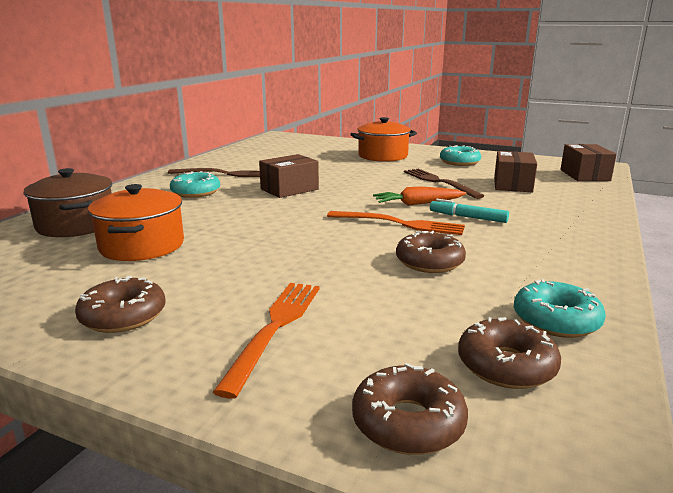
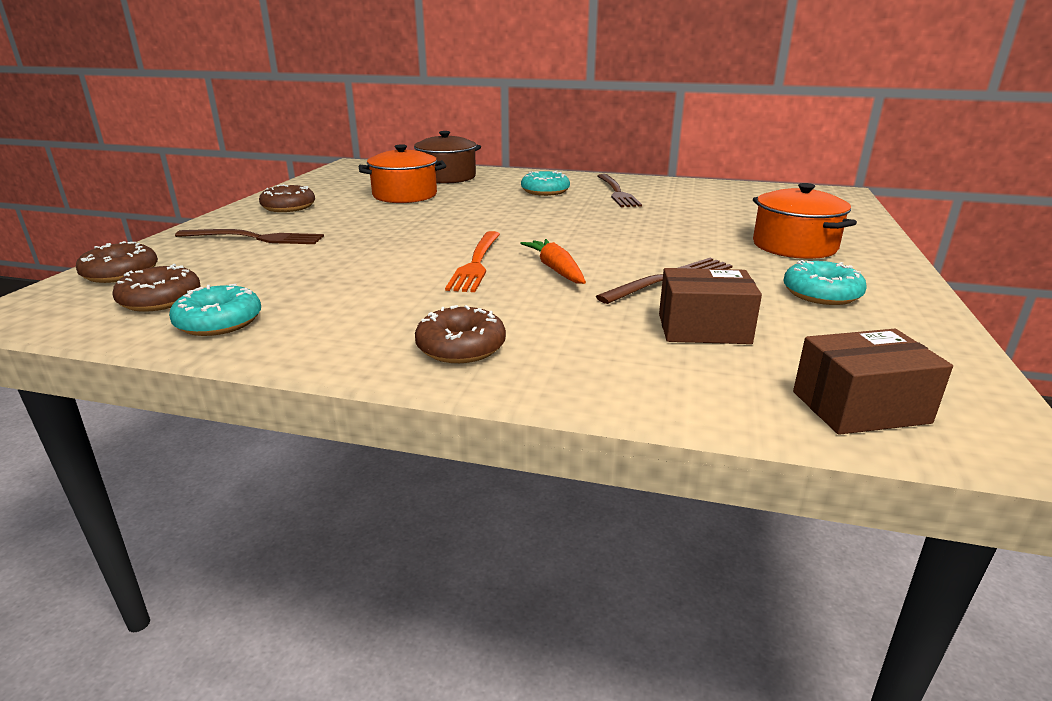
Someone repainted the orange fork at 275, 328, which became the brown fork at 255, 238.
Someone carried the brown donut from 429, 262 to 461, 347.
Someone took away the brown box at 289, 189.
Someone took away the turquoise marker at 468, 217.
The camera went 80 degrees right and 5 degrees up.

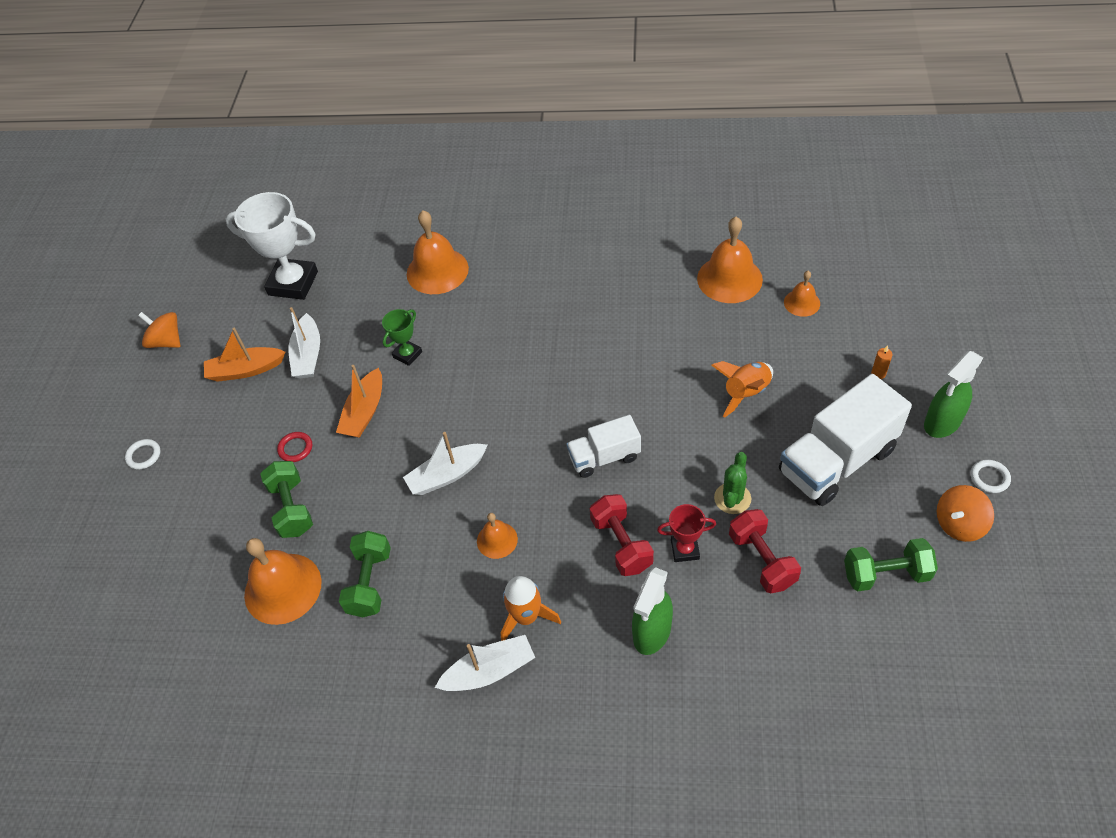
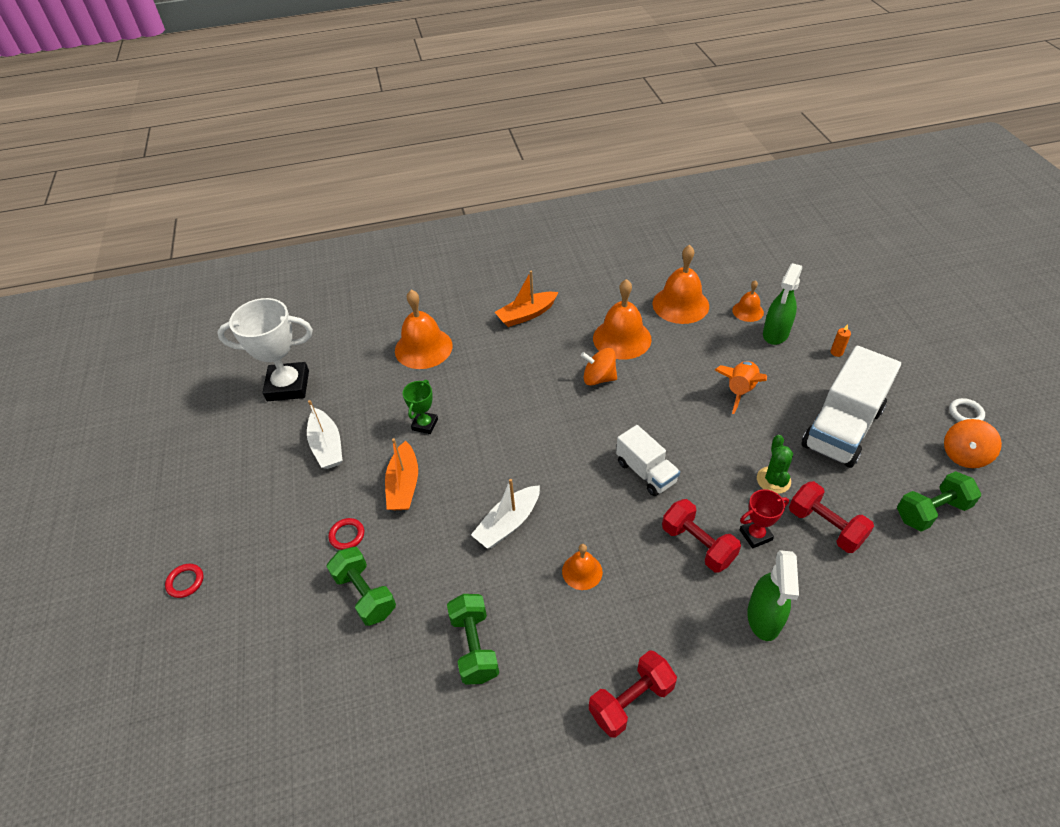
Someone repainted the white ring at 144, 455, which became the red ring at 185, 582.
Someone carried the orange boat from 245, 370 to 526, 315.
Someone carried the orange spinning top from 166, 341 to 599, 378.
Someone swapped the white boat at 489, 671 for the red dumbbell at 631, 701.
Someone carried the orange bell from 283, 588 to 622, 338.
Someone rotated the white truck at 604, 457 by 90 degrees counterclockwise.
Someone carried the green spray bottle from 942, 423 to 775, 334.
Someone took away the orange rocket at 526, 617.
The camera went 20 degrees left and 5 degrees down.

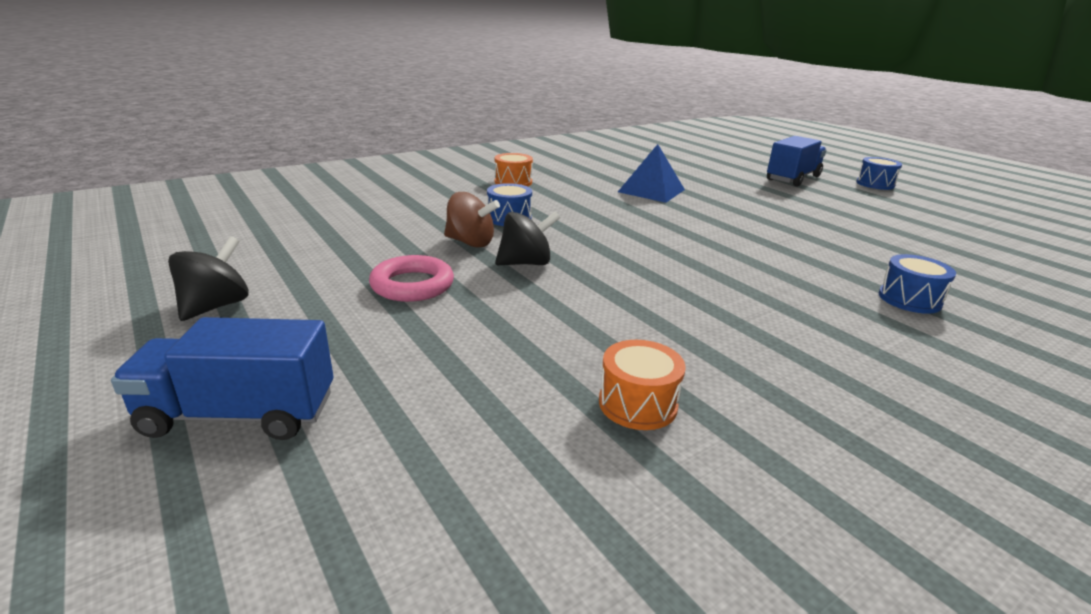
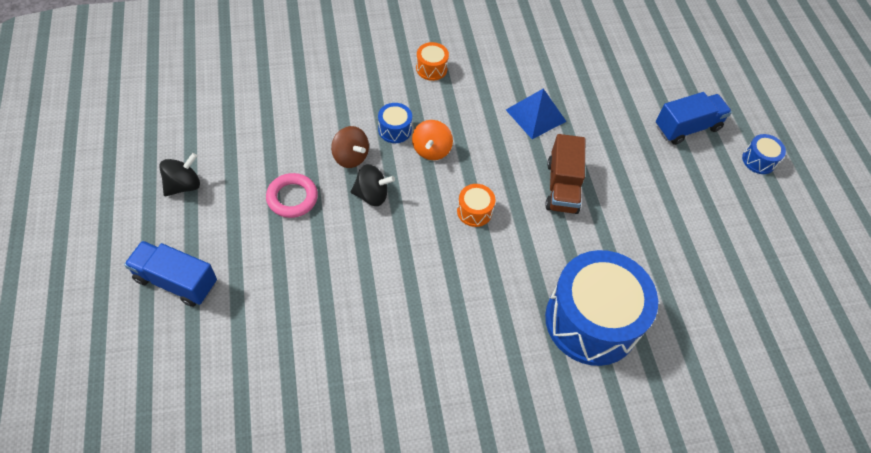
Someone put down the orange spinning top at 431, 150.
Someone carried the orange drum from 637, 404 to 474, 211.
Someone put down the brown truck at 562, 187.
Someone scaled the blue drum at 909, 299 by 2.43.
The camera went 20 degrees right and 30 degrees up.

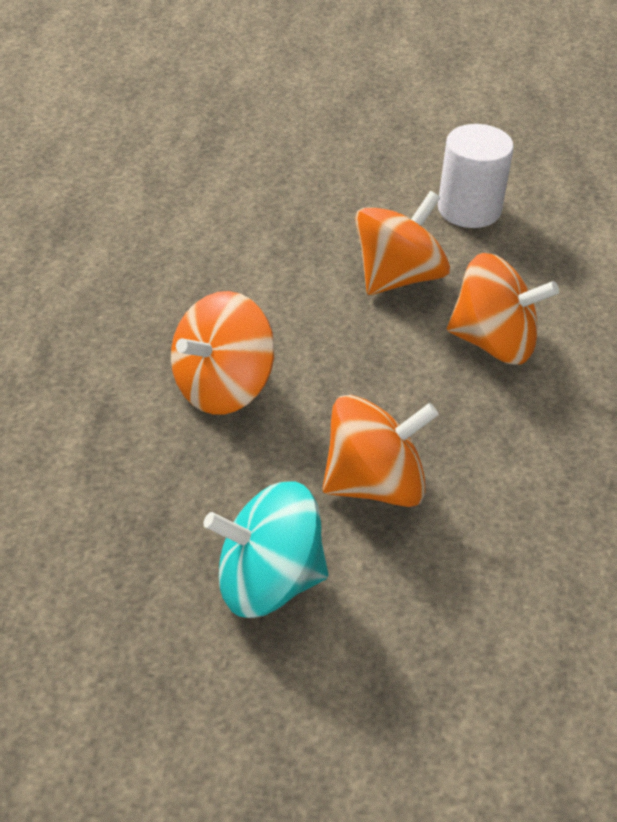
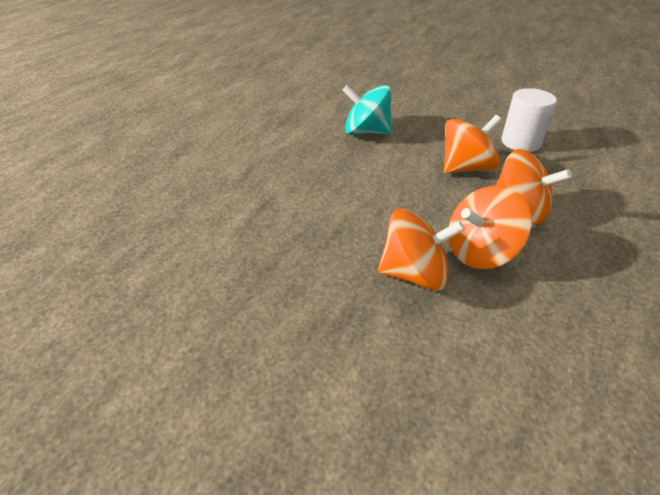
Someone carried the turquoise spinning top from 268, 581 to 366, 132.
Someone carried the orange spinning top from 223, 387 to 480, 252.
The camera went 20 degrees right and 5 degrees down.

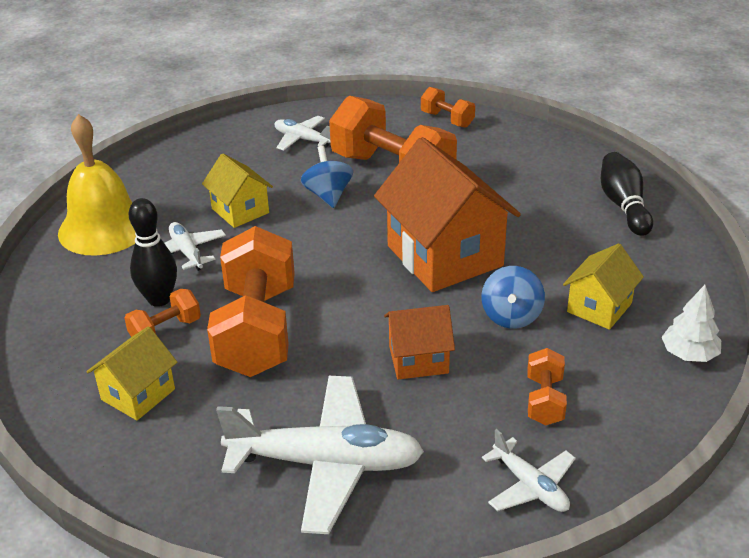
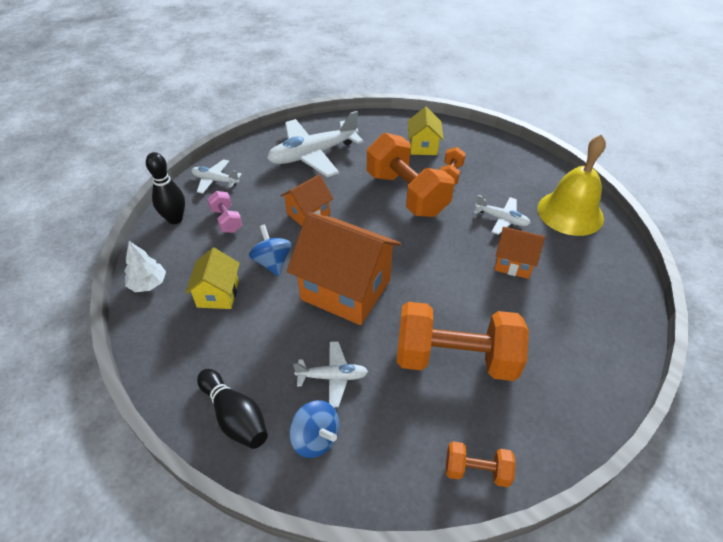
Someone carried the black bowling pin from 159, 299 to 175, 219.
Someone repainted the orange dumbbell at 544, 400, which became the pink dumbbell at 226, 220.
Someone carried the blue spinning top from 328, 195 to 315, 438.
Someone carried the white plane from 302, 139 to 332, 377.
Someone repainted the yellow house at 240, 211, which became the orange house at 513, 263.
The camera went 145 degrees right and 10 degrees up.

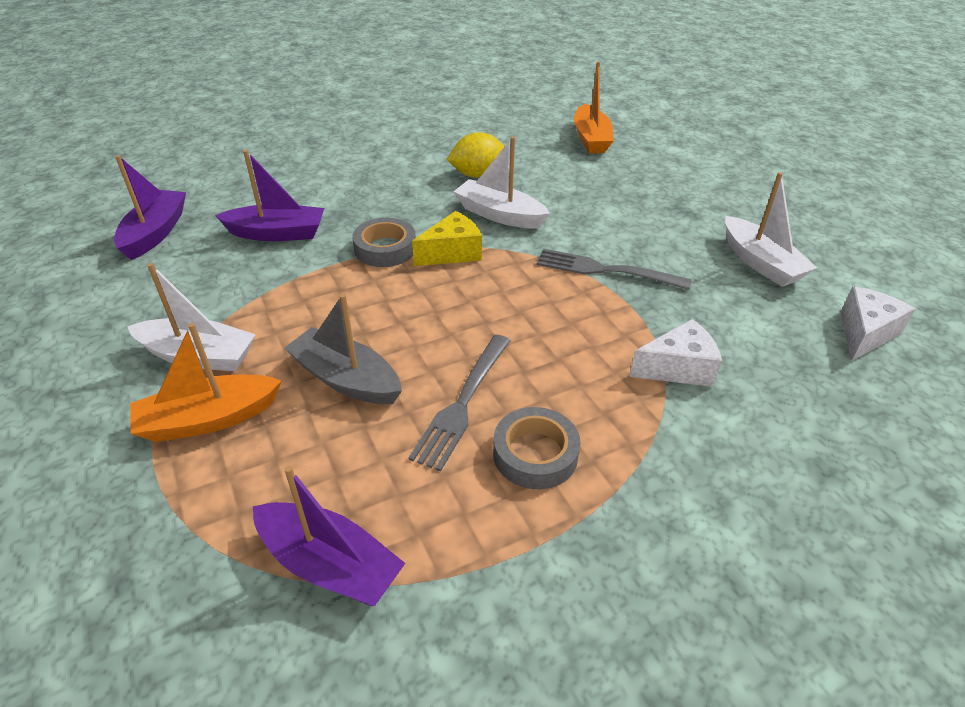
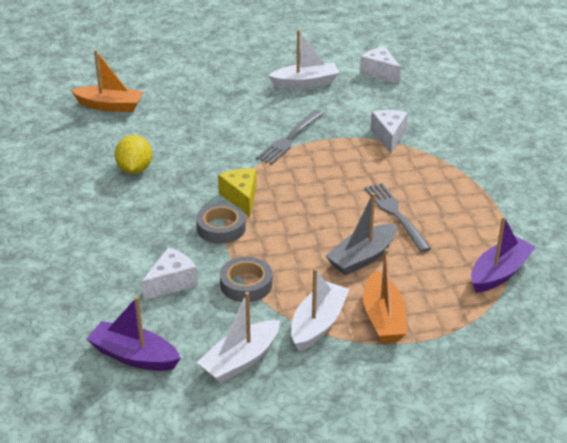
Someone swapped the purple boat at 277, 233 for the white cheese at 171, 282.
Someone carried the white boat from 500, 215 to 240, 360.
Someone carried the grey tape from 535, 454 to 246, 284.
Someone rotated the grey fork at 463, 403 by 150 degrees counterclockwise.
The camera went 75 degrees left and 5 degrees down.

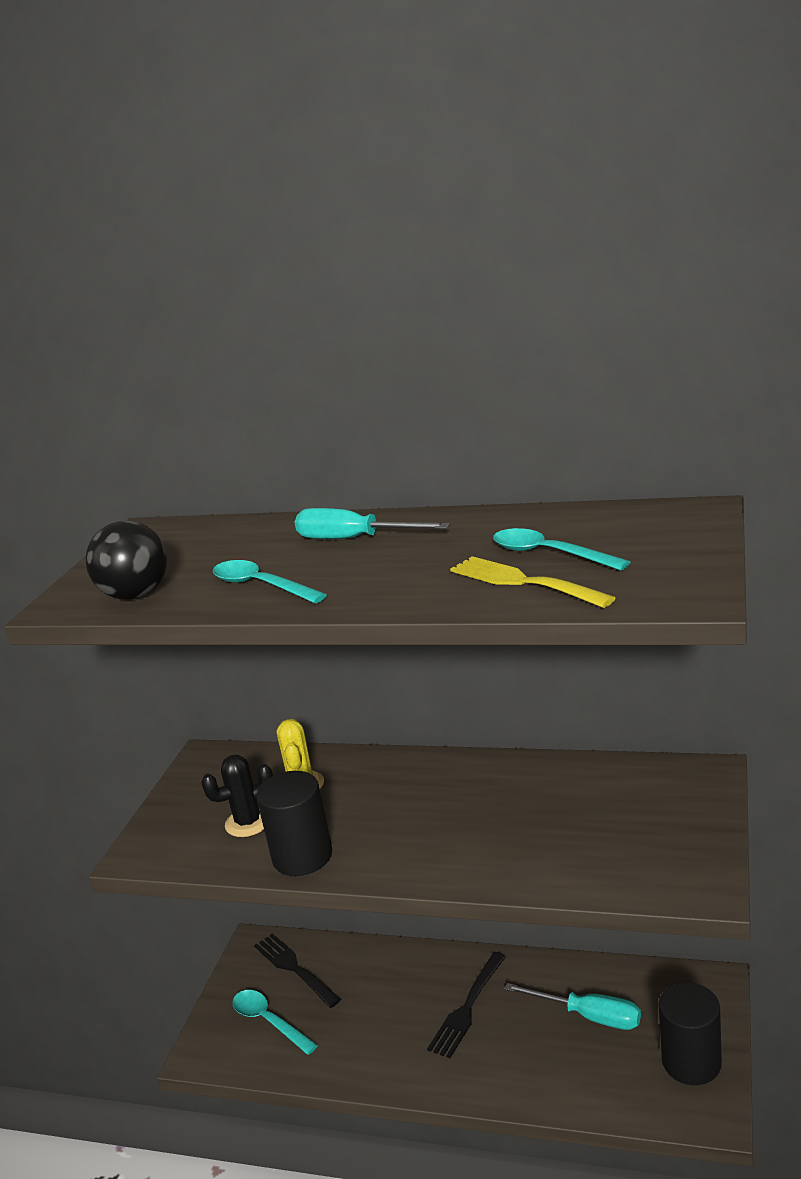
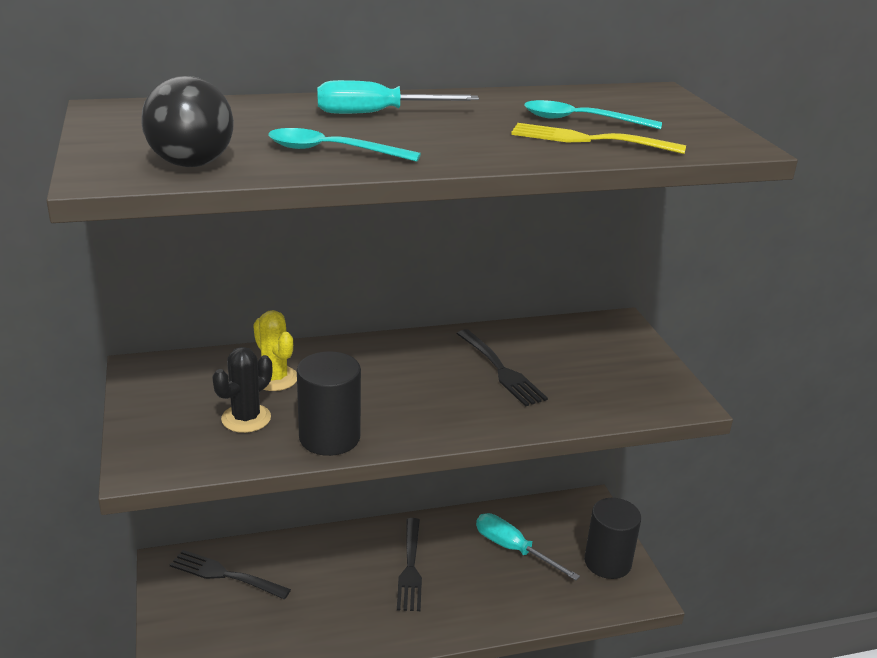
Someone put down the black fork at 500, 369.
Someone rotated the turquoise screwdriver at 589, 1016 by 135 degrees counterclockwise.
Someone took away the turquoise spoon at 269, 1021.
The camera went 35 degrees left and 5 degrees up.

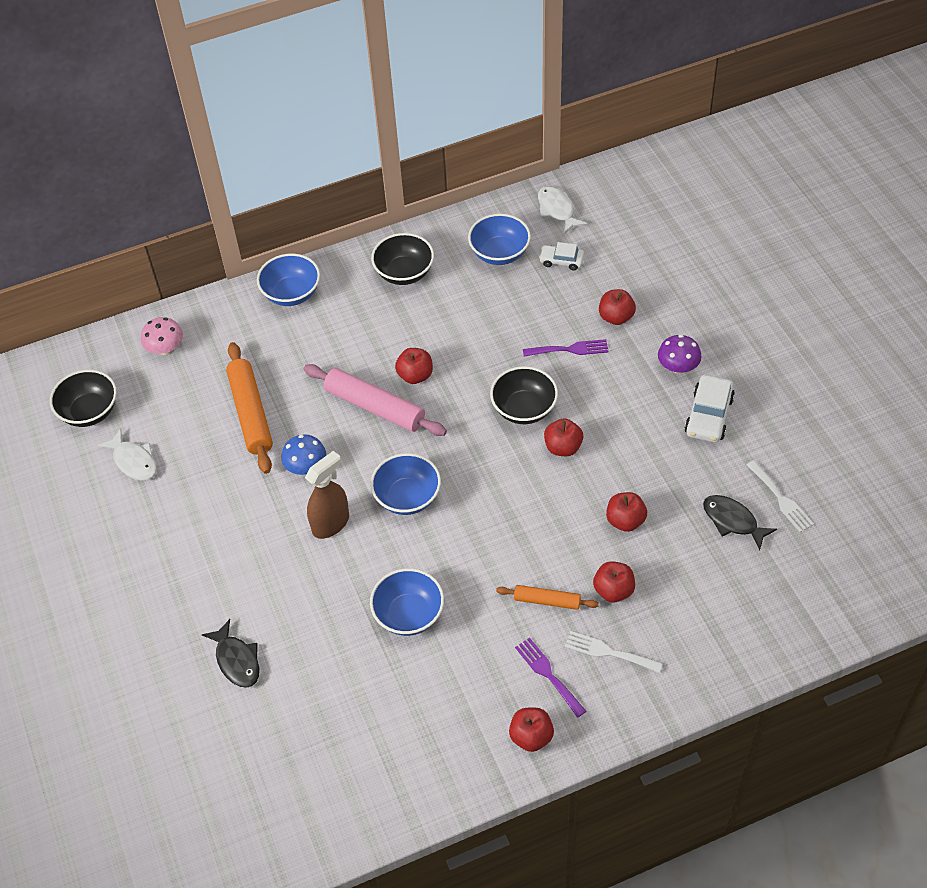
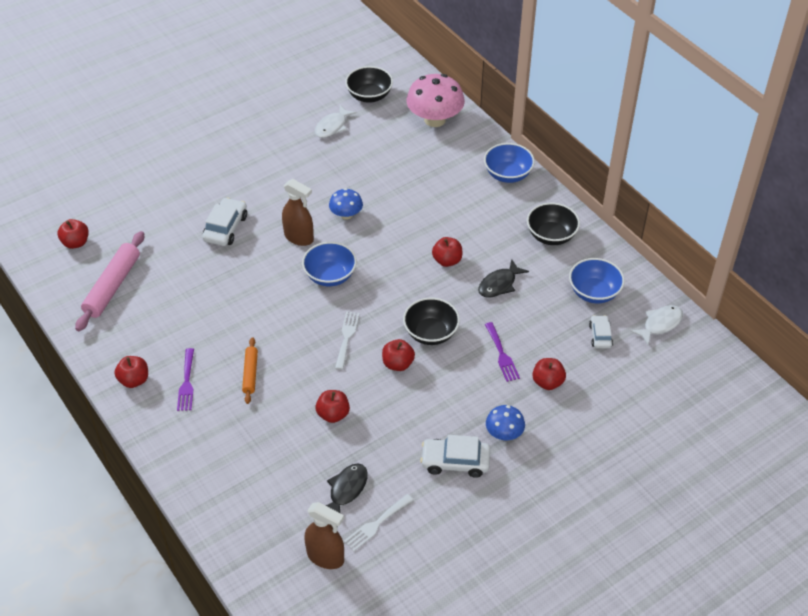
Someone carried the red apple from 613, 590 to 76, 243.
Someone carried the pink rolling pin from 375, 407 to 113, 286.
Someone rotated the purple fork at 548, 674 by 135 degrees clockwise.
Someone put down the white car at 225, 228.
Someone put down the brown spray bottle at 326, 557.
Someone carried the white fork from 608, 652 to 347, 337.
Someone scaled the pink mushroom at 165, 348 by 1.83.
Someone carried the black fish from 237, 660 to 499, 284.
Someone repainted the purple mushroom at 678, 367, which became the blue mushroom at 504, 433.
Someone took away the orange rolling pin at 250, 413.
Someone took away the blue bowl at 409, 614.
The camera went 75 degrees right and 5 degrees down.

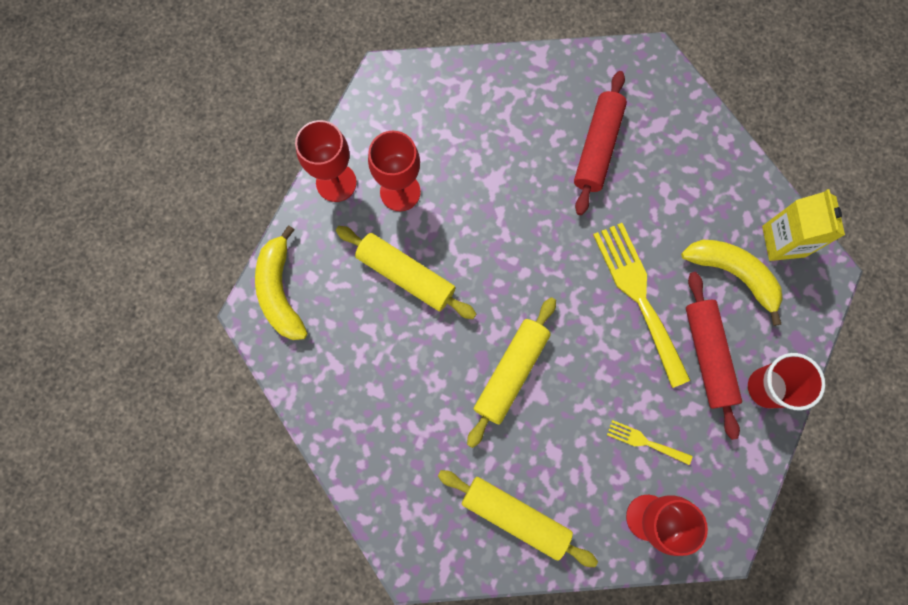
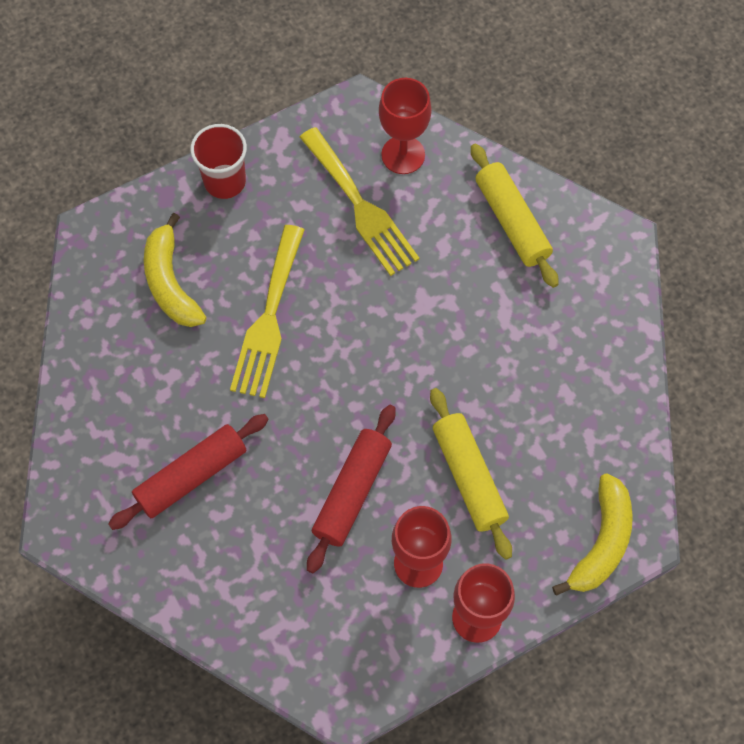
Someone scaled the yellow fork at 645, 442 by 2.09.
Someone carried the red rolling pin from 708, 356 to 352, 492.
Someone took away the yellow rolling pin at 511, 372.
Someone took away the yellow carton at 783, 241.
The camera went 145 degrees left and 10 degrees down.

